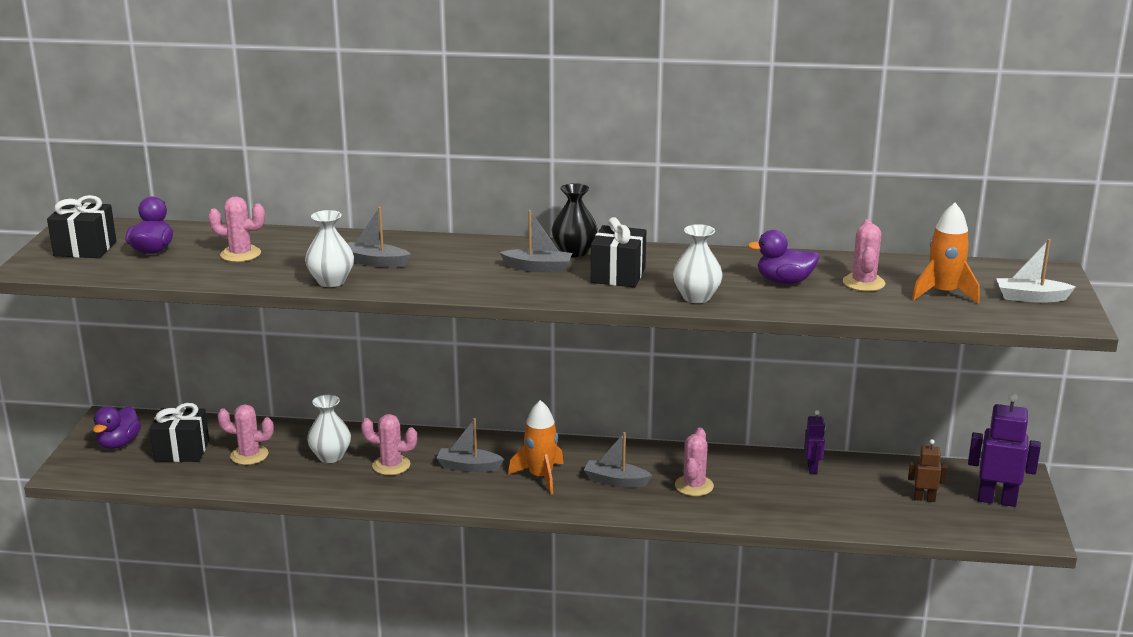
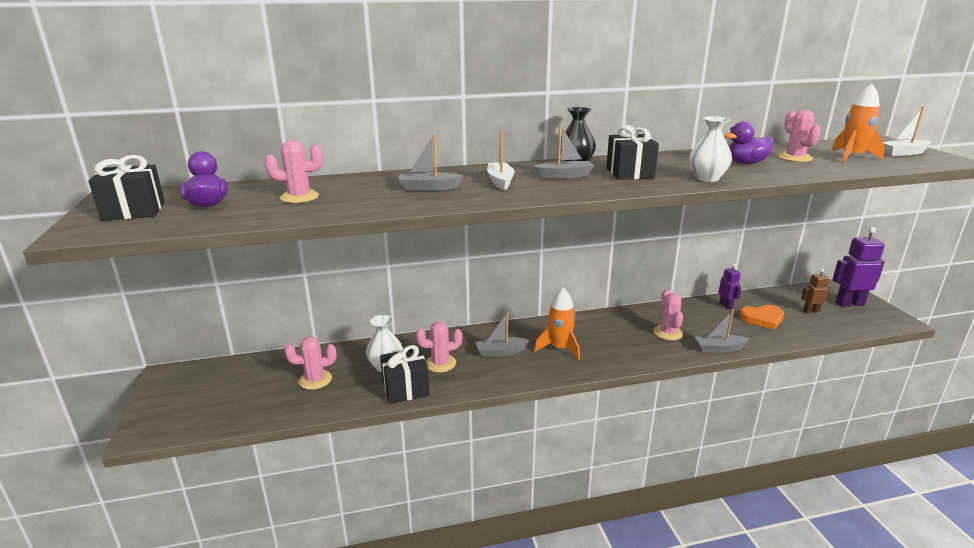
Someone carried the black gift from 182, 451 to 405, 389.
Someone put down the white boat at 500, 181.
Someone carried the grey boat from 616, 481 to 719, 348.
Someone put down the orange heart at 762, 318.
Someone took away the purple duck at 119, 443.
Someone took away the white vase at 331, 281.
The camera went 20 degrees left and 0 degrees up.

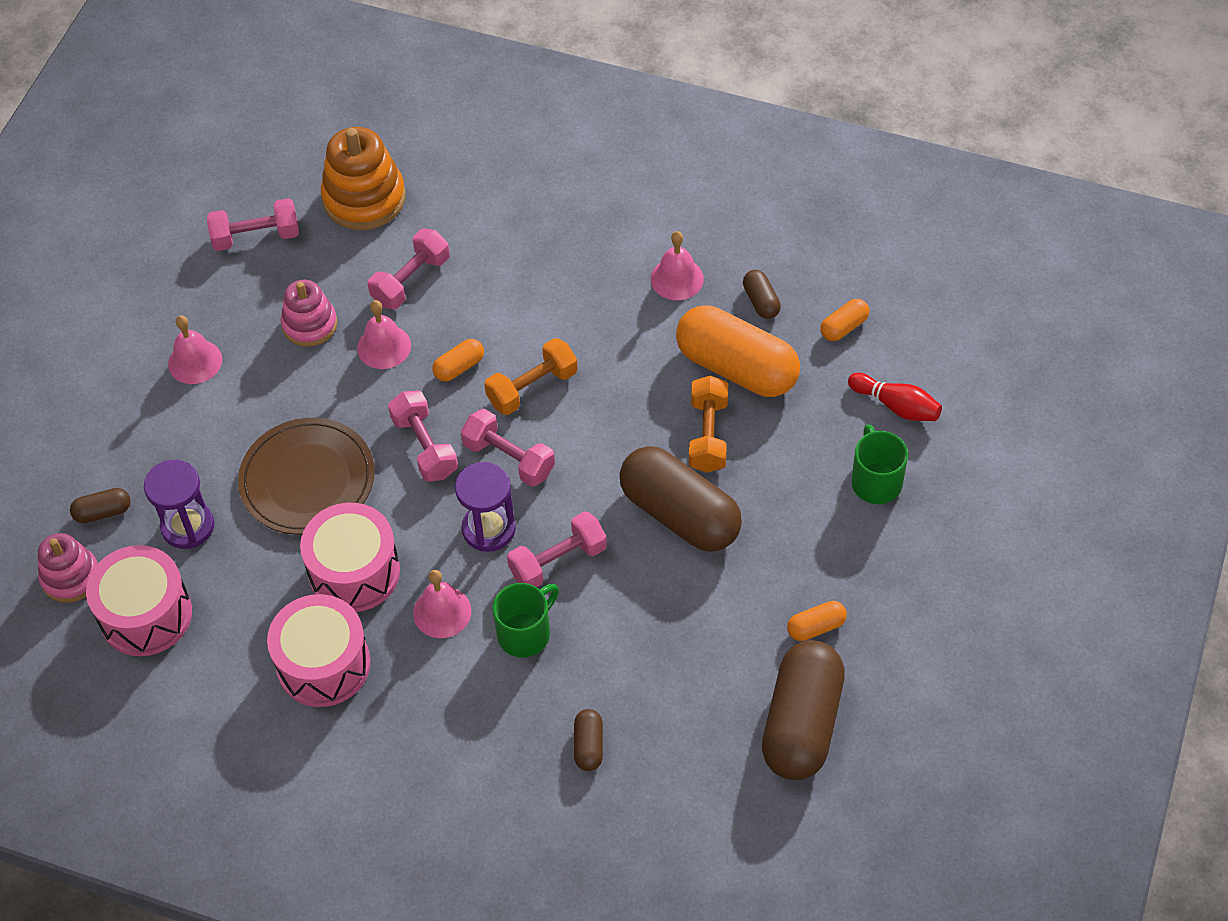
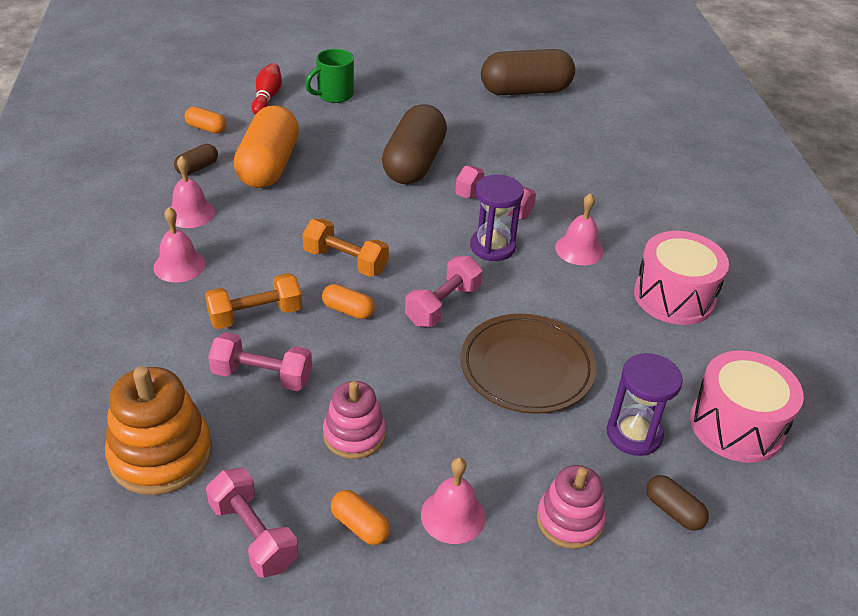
Someone carried the pink bell from 384, 346 to 179, 265.
Someone carried the orange dumbbell from 708, 435 to 255, 315.
Someone carried the orange capsule from 816, 627 to 360, 526.
Someone carried the pink stacking toy from 71, 577 to 569, 520.
Someone took away the pink drum at 354, 572.
Someone took away the pink dumbbell at 509, 458.
Someone took away the green mug at 525, 633.
Someone took away the brown capsule at 588, 745.
The camera went 120 degrees left and 15 degrees down.

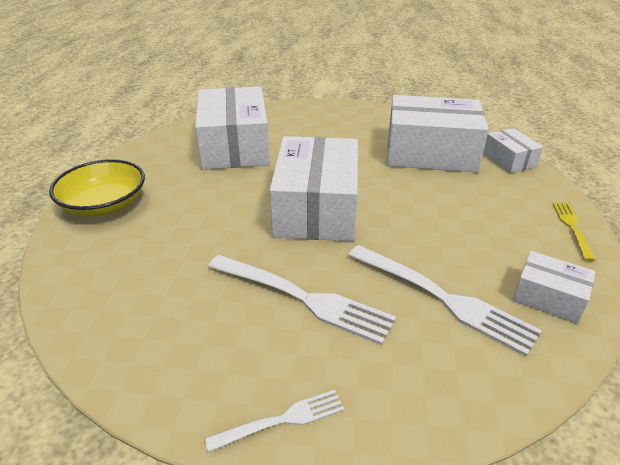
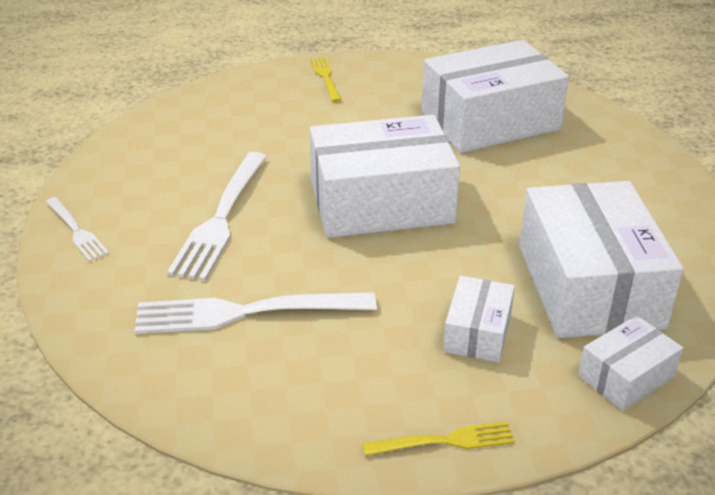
Someone rotated the white fork at 443, 298 by 60 degrees clockwise.
Someone swapped the yellow bowl at 104, 205 for the yellow fork at 326, 78.
Someone carried the white box from 548, 297 to 477, 332.
The camera went 75 degrees right and 0 degrees up.

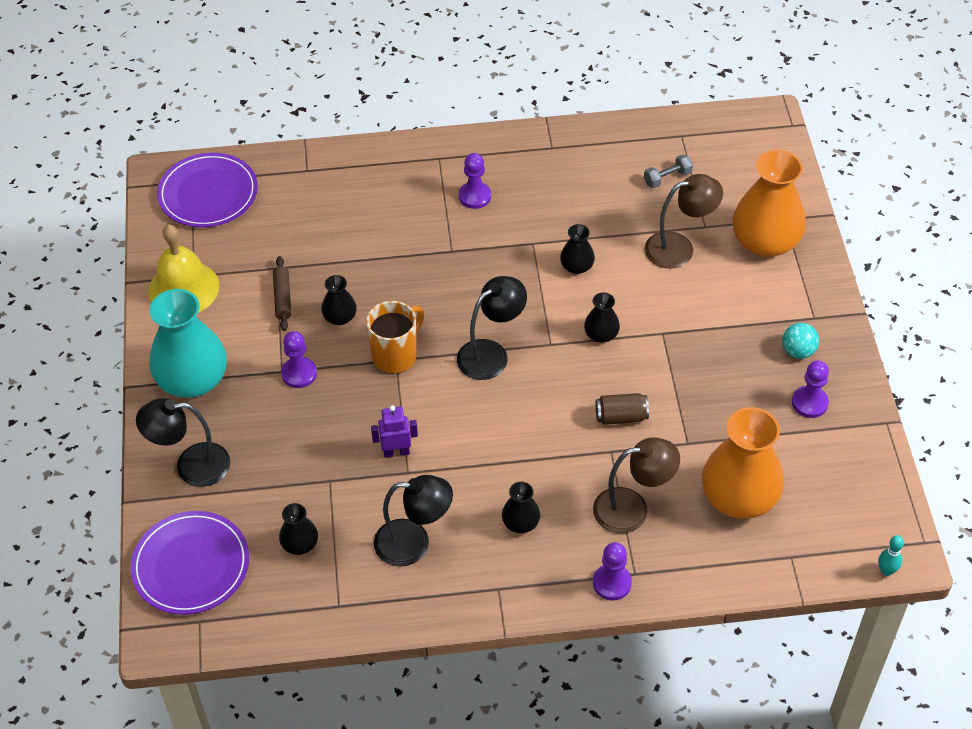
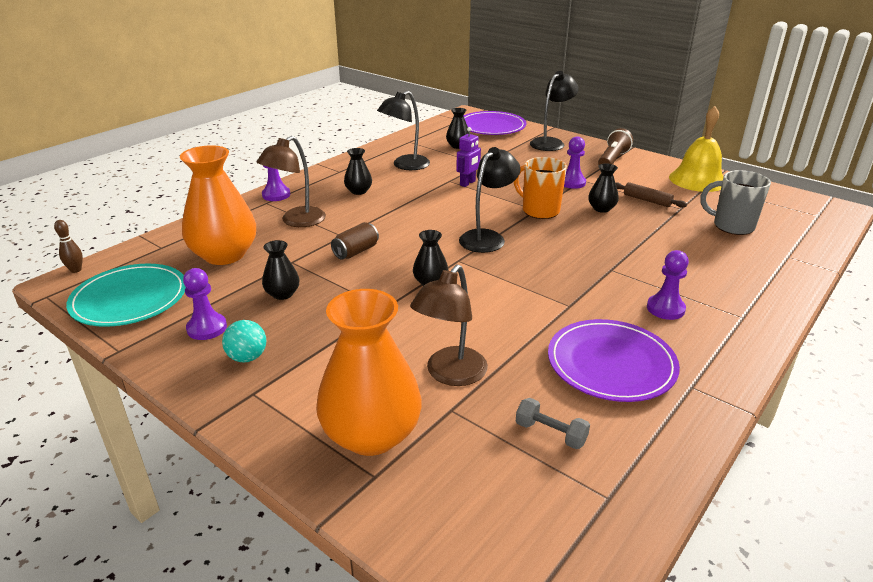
Someone repainted the turquoise bowling pin at 886, 571, which became the brown bowling pin at 76, 270.
Someone put down the turquoise plate at 129, 298.
Someone carried the black vase from 576, 266 to 282, 294.
Someone rotated the black lamp at 491, 354 by 150 degrees counterclockwise.
Someone rotated the orange mug at 395, 355 by 135 degrees clockwise.
Someone rotated the grey dumbbell at 667, 178 by 75 degrees counterclockwise.
Someone carried the purple plate from 208, 193 to 611, 363.
Someone swapped the turquoise vase at 193, 380 for the brown flashlight at 612, 160.
Someone put down the grey mug at 732, 226.
The camera went 135 degrees right and 20 degrees down.

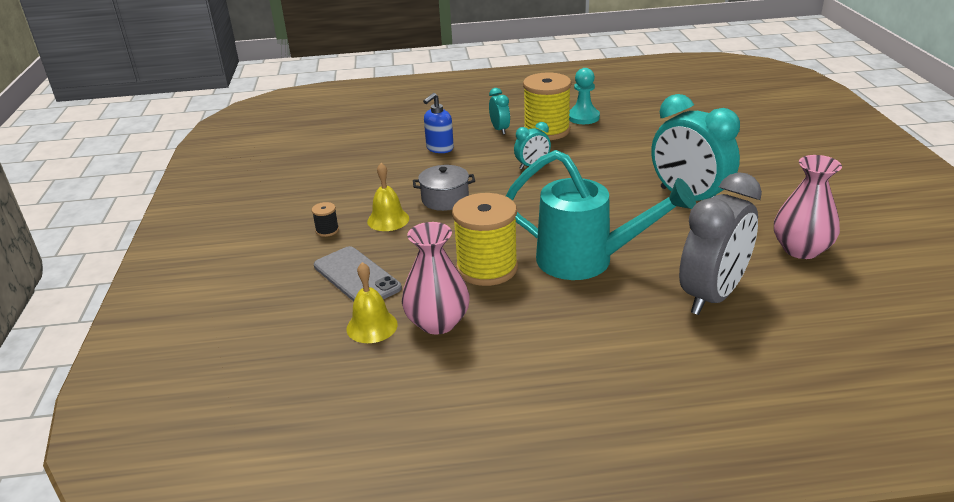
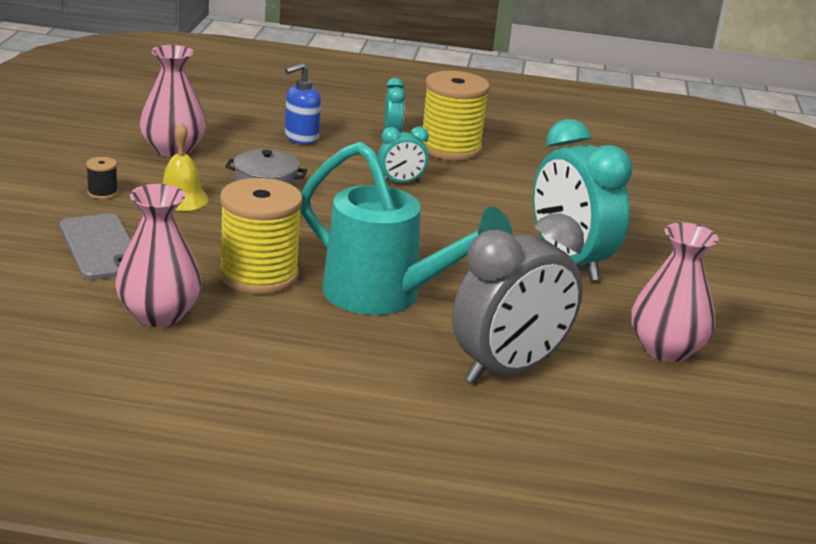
Someone put down the pink vase at 173, 150.
Someone took away the yellow bell at 372, 326.
Someone took away the turquoise pawn at 583, 117.
The camera went 10 degrees right and 5 degrees down.

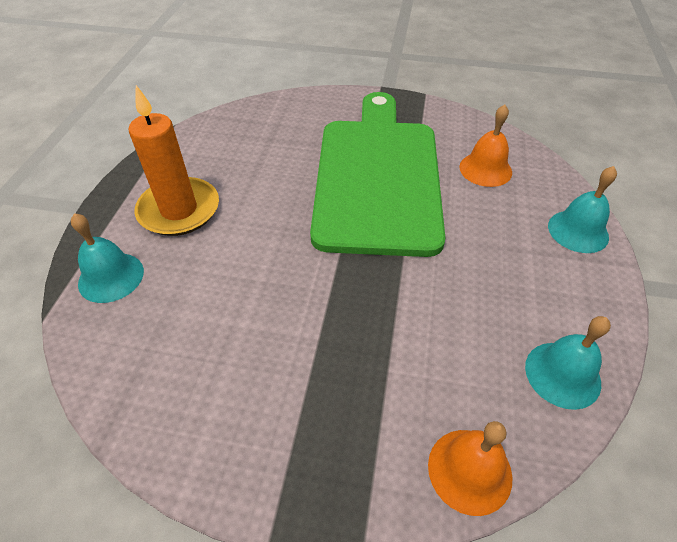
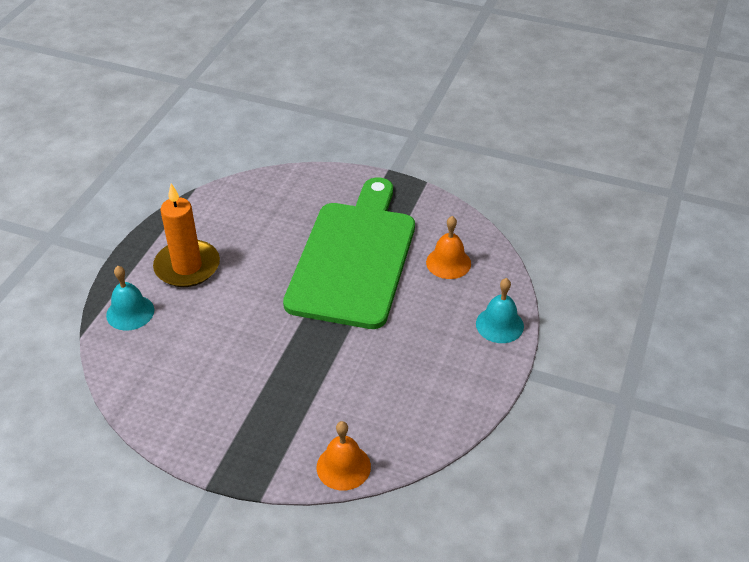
Someone took away the turquoise bell at 562, 374.
The camera went 10 degrees right and 5 degrees down.

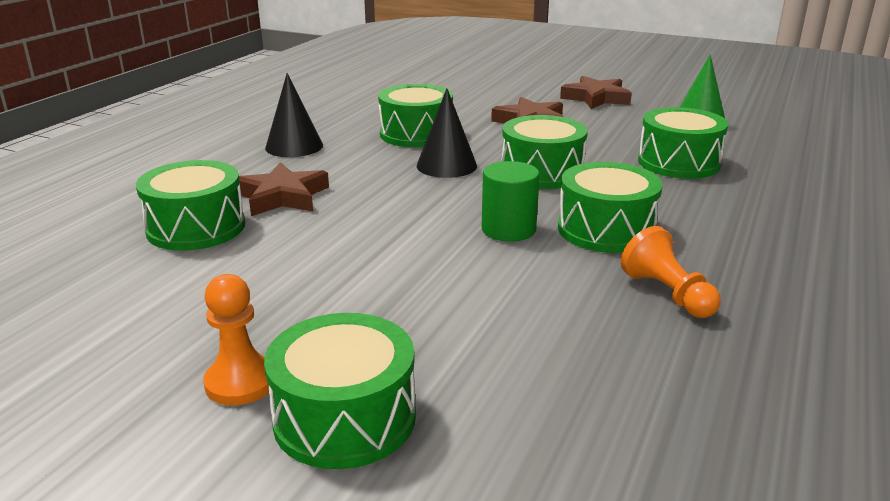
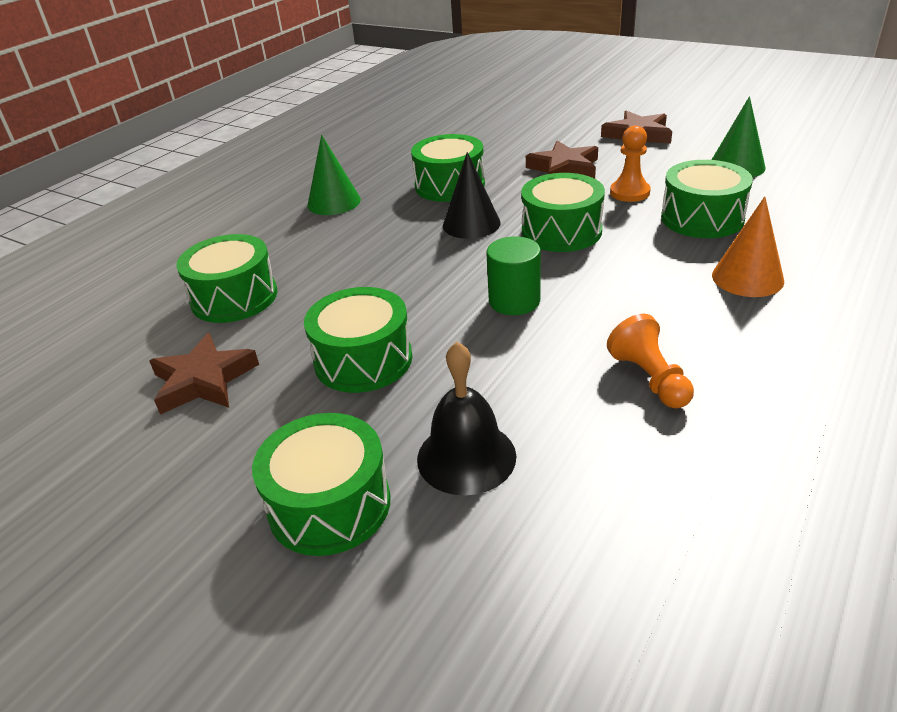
Someone carried the brown star from 282, 196 to 204, 380.
Someone carried the green drum from 606, 230 to 363, 360.
Someone repainted the black cone at 294, 146, which became the green cone at 334, 202.
Someone put down the black bell at 466, 457.
Someone carried the orange pawn from 241, 382 to 629, 192.
Someone put down the orange cone at 747, 278.
The camera went 10 degrees right and 10 degrees up.

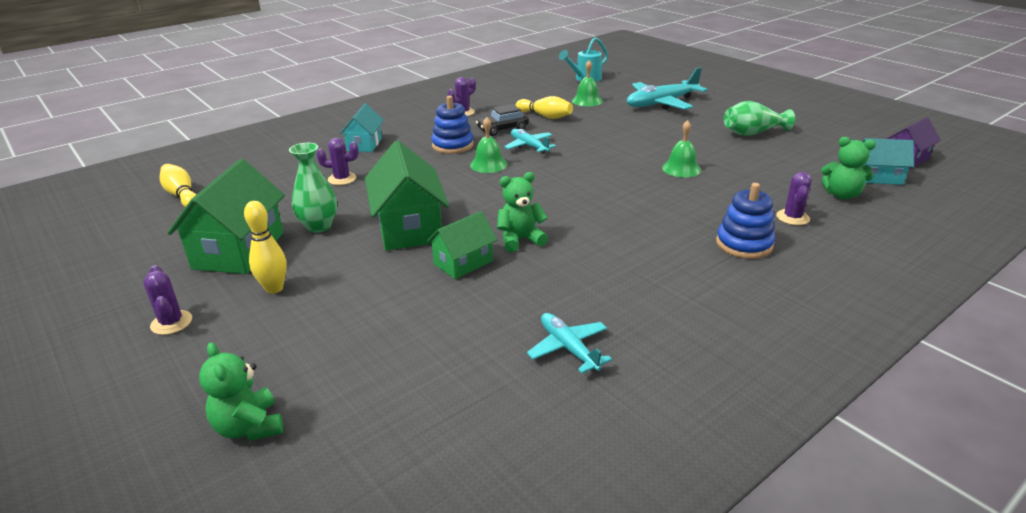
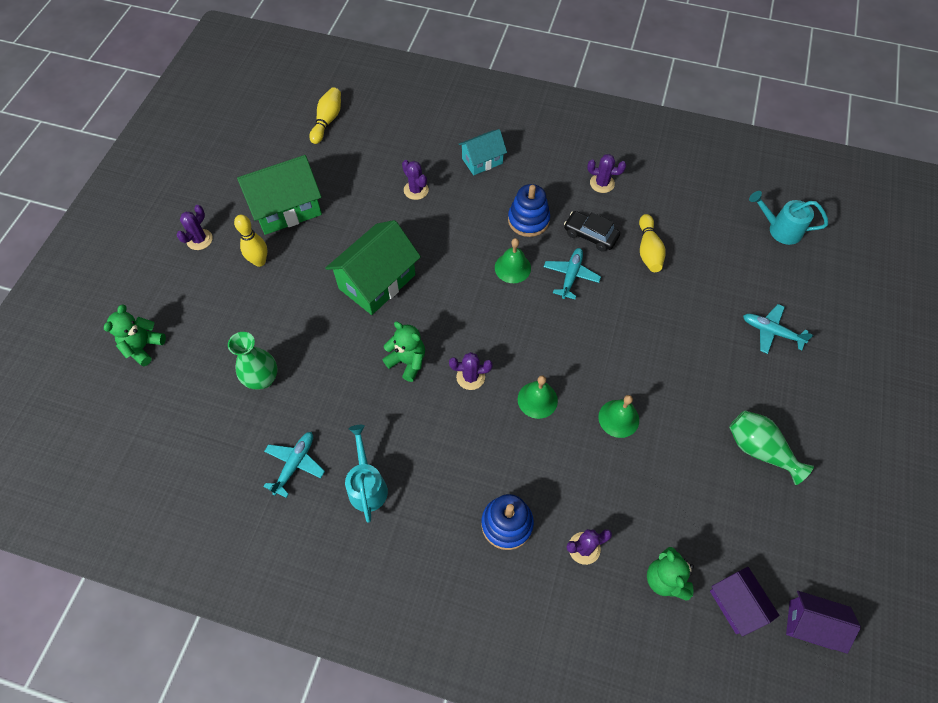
Someone carried the green vase from 319, 226 to 262, 379.
Someone put down the turquoise watering can at 367, 485.
Someone put down the purple cactus at 470, 377.
Someone carried the green bell from 587, 101 to 537, 399.
Someone repainted the turquoise house at 877, 177, which became the purple house at 736, 604.
Someone scaled the turquoise plane at 661, 103 by 0.59.
Someone took away the green house at 463, 263.
The camera went 55 degrees right and 30 degrees up.

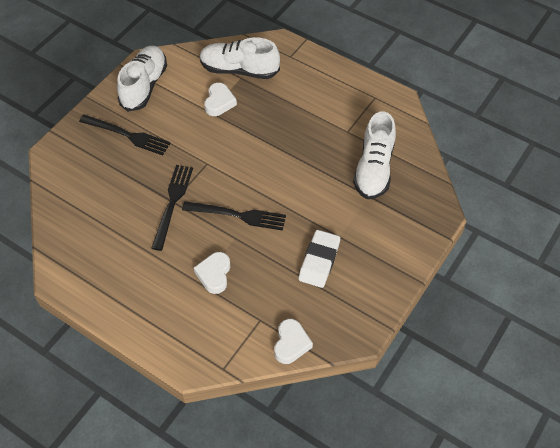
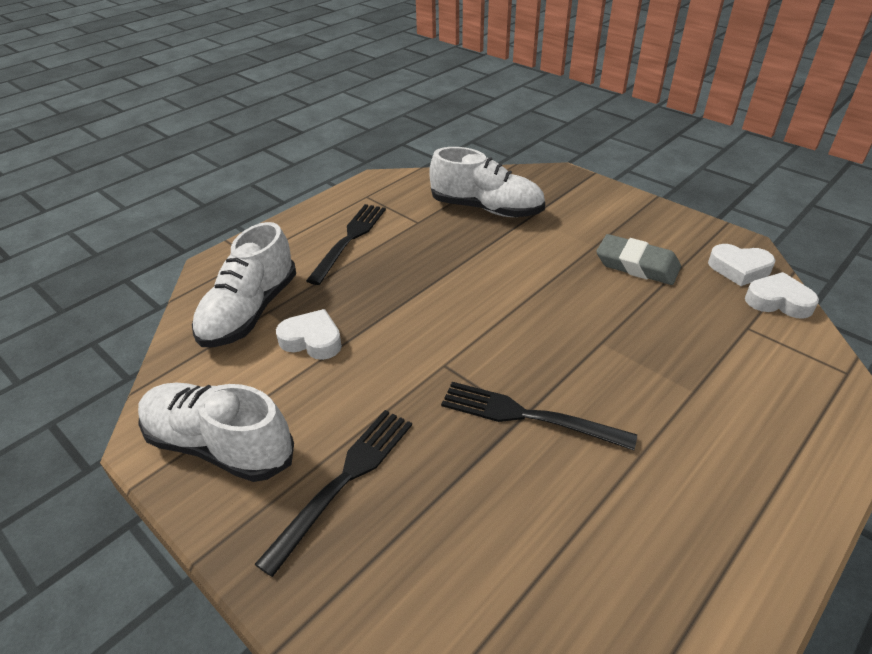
Someone carried the black fork from 239, 215 to 350, 239.
Someone repainted the white eraser at 319, 261, which became the grey eraser at 637, 265.
Someone carried the white heart from 214, 274 to 739, 269.
The camera went 80 degrees left and 15 degrees down.

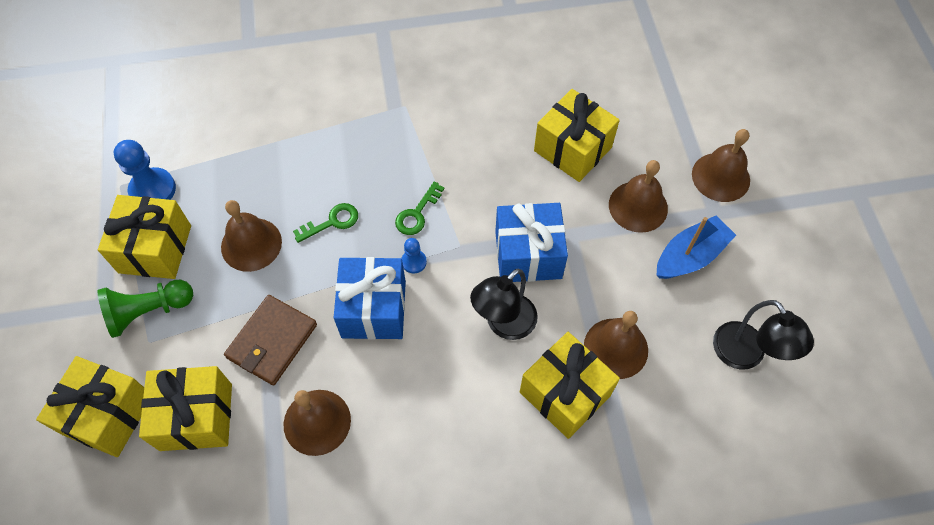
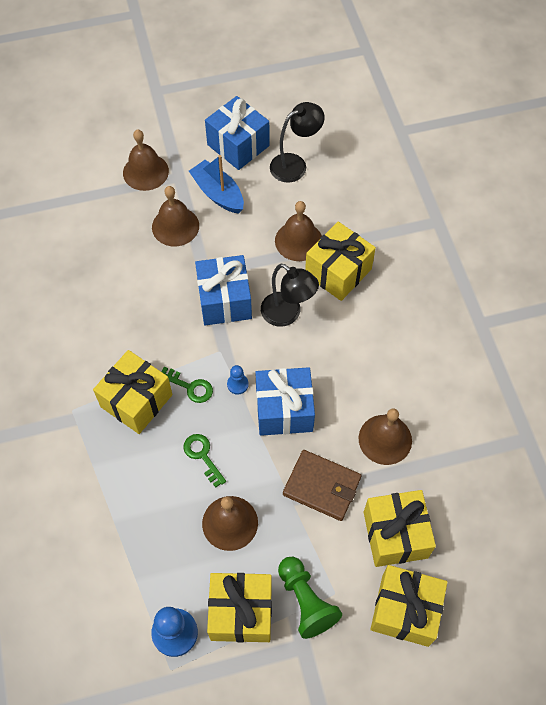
Someone carried the yellow gift from 572, 149 to 136, 401.
Someone put down the blue gift at 238, 145.
The camera went 95 degrees left and 0 degrees up.

